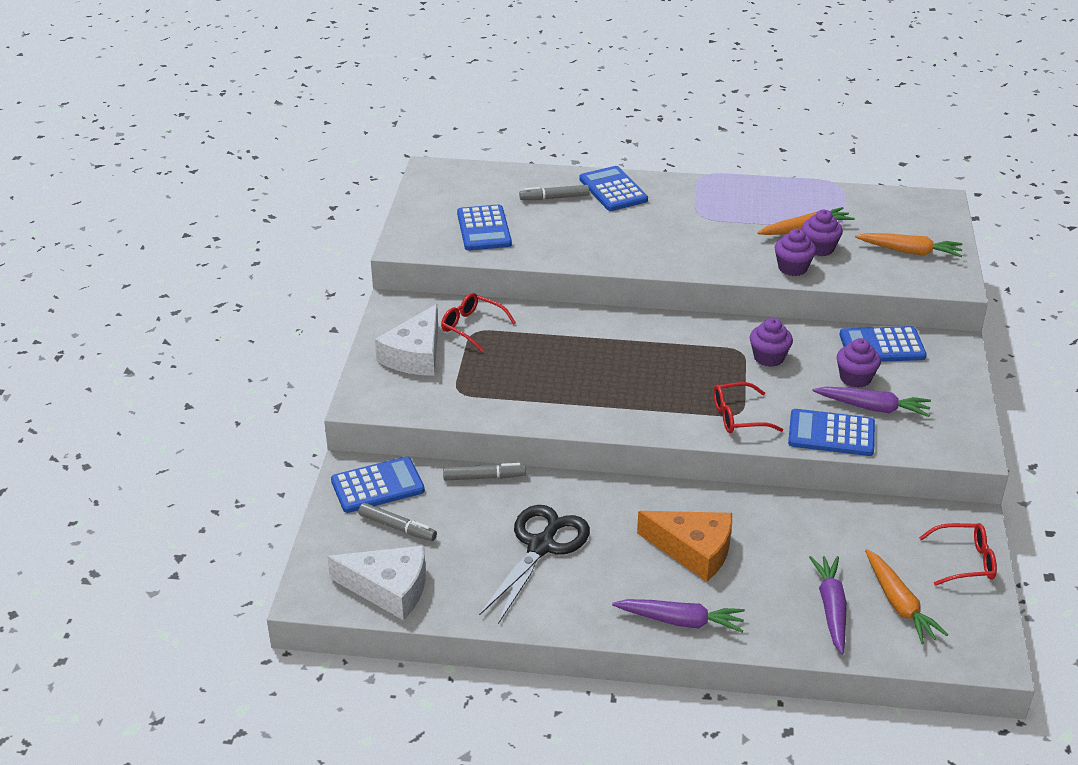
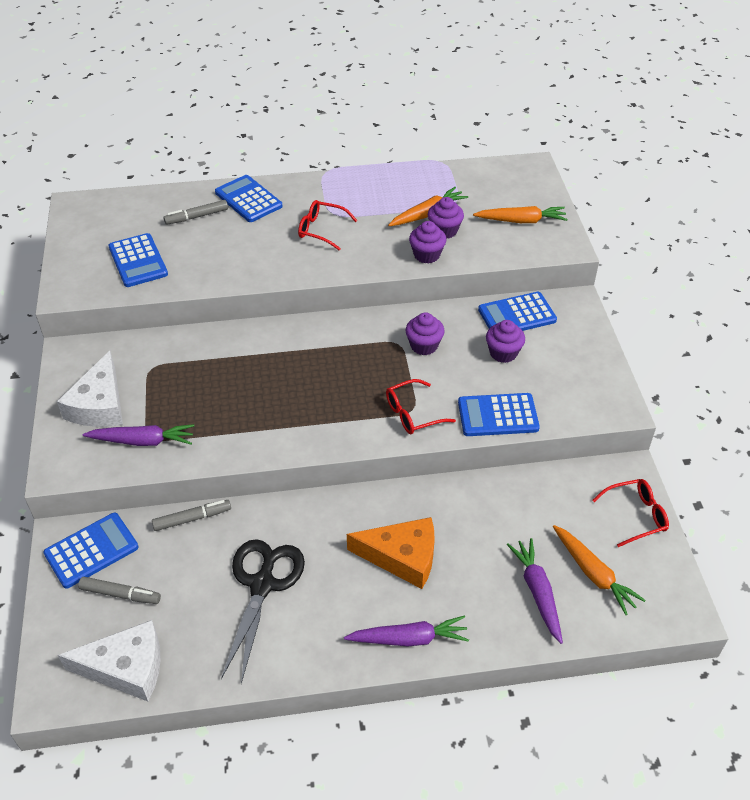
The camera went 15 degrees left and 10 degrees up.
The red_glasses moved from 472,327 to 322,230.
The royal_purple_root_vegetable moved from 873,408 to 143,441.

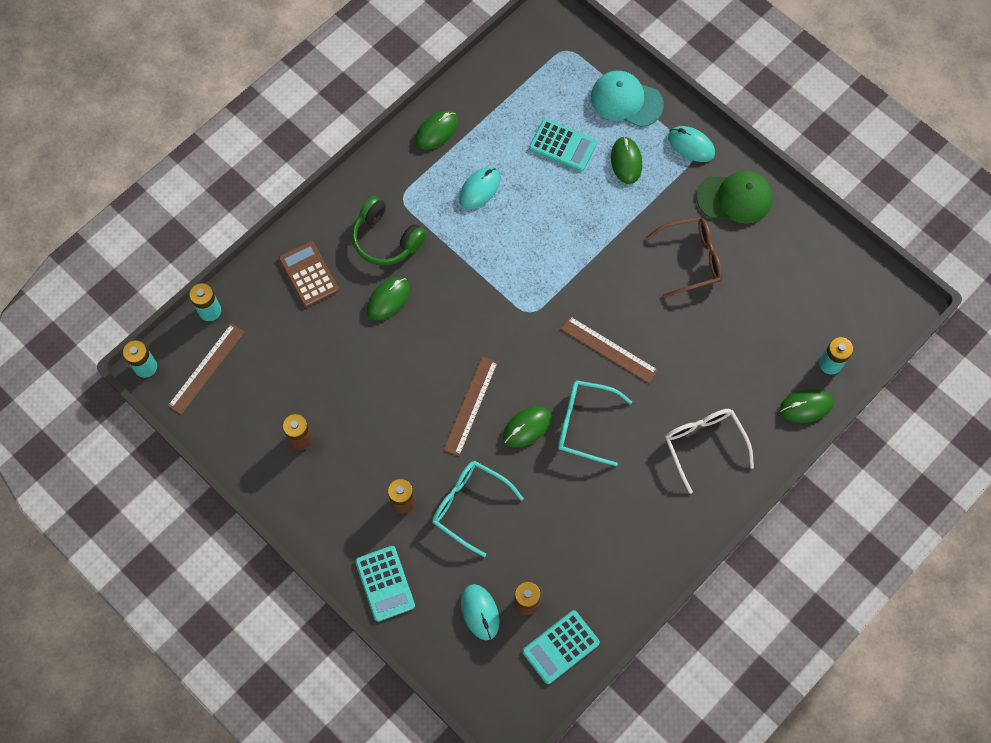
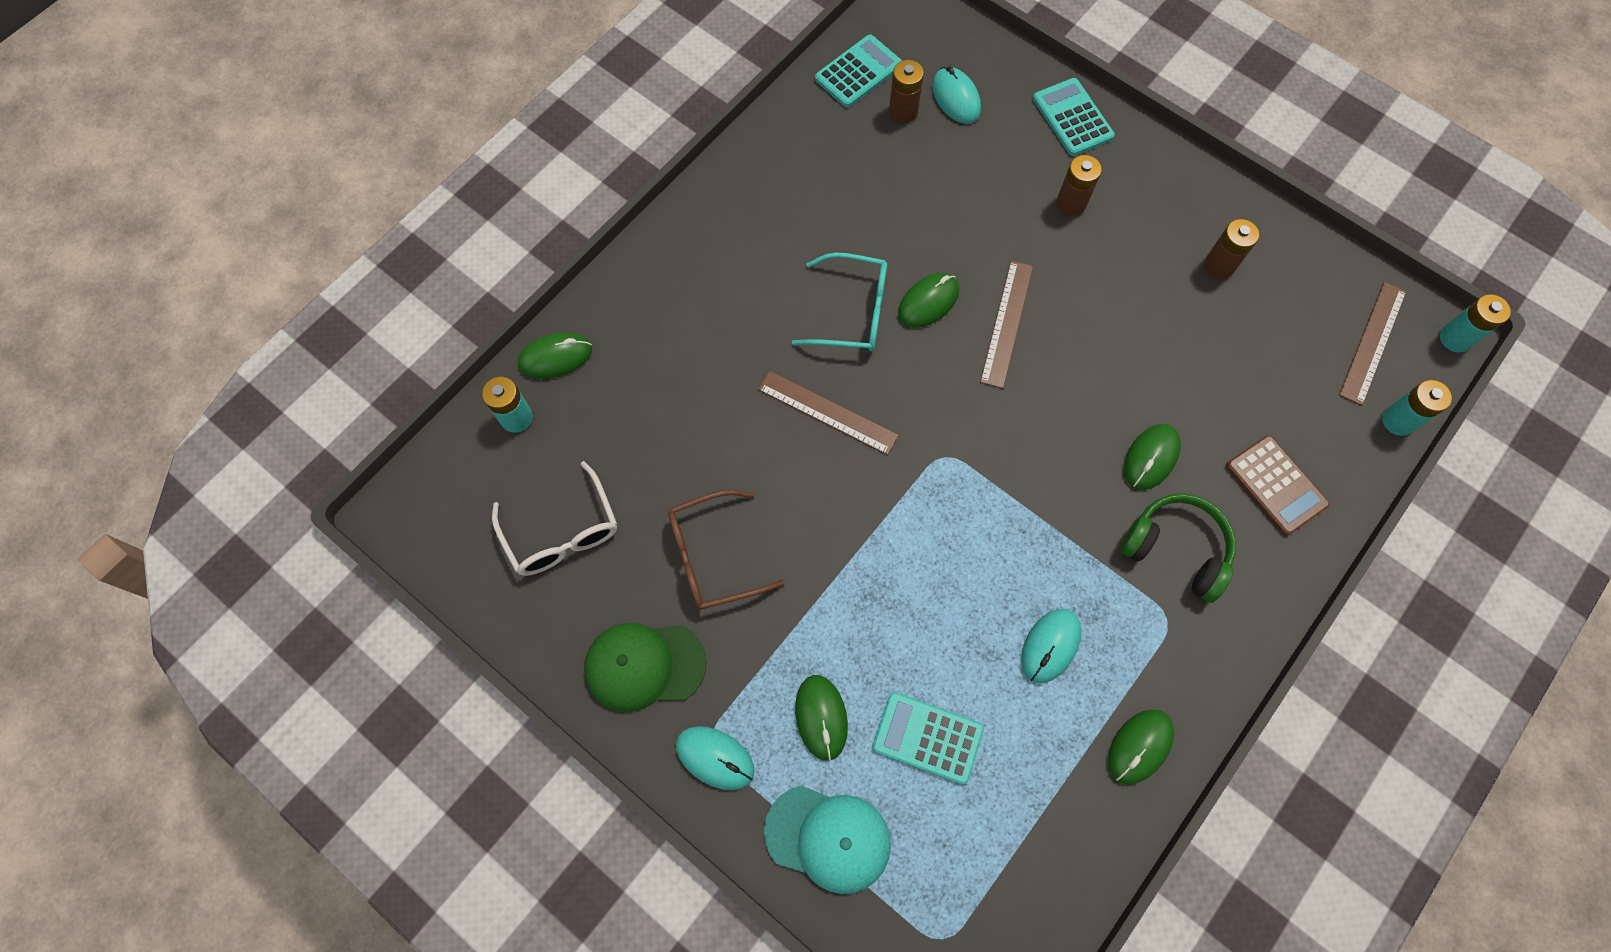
The camera went 175 degrees right and 0 degrees up.
The teal_glasses at 469,505 disappeared.
The pure_white_glasses moved from 703,444 to 562,533.

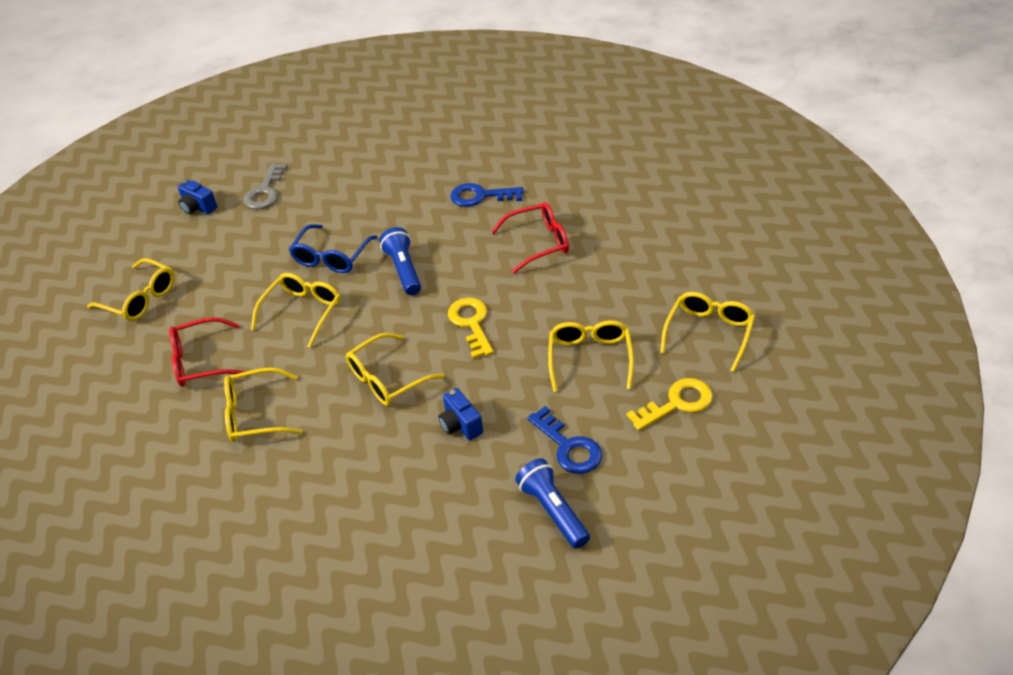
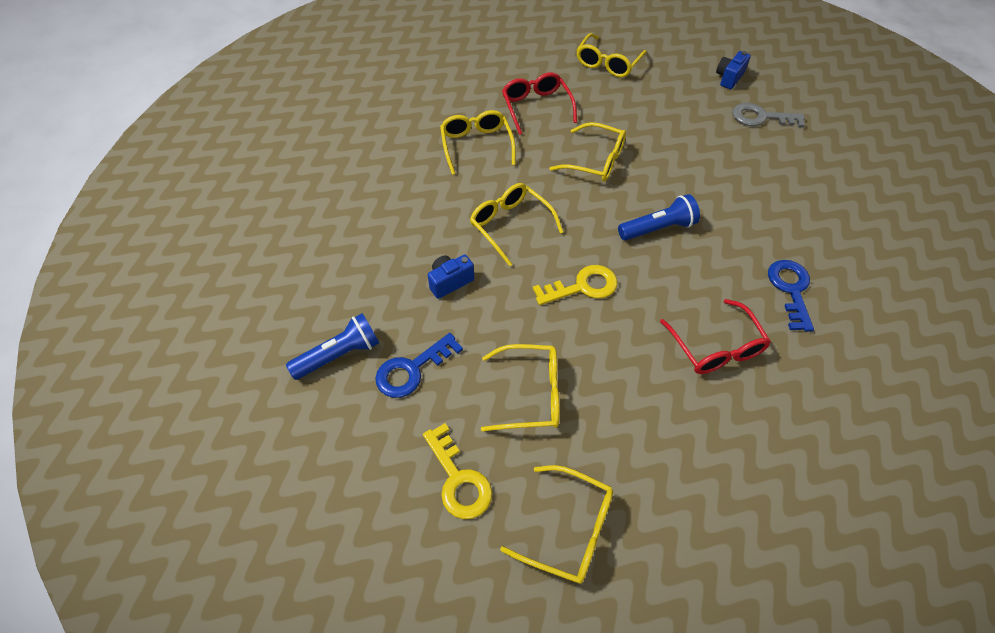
The camera went 85 degrees right and 10 degrees up.
The blue_glasses at 331,257 disappeared.

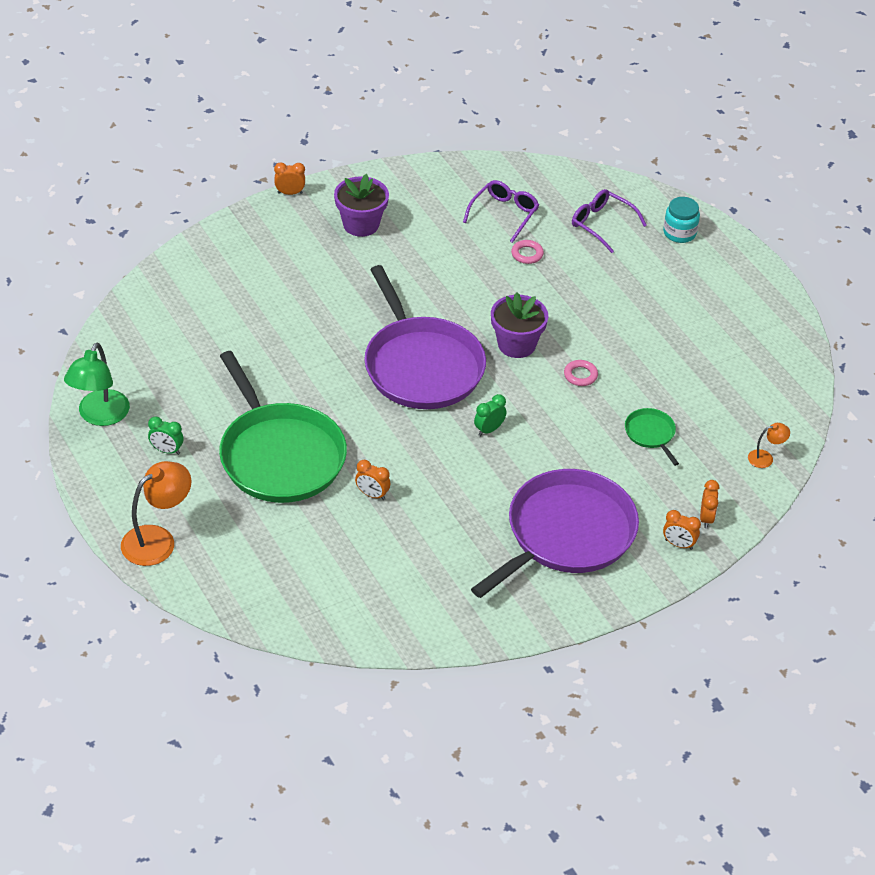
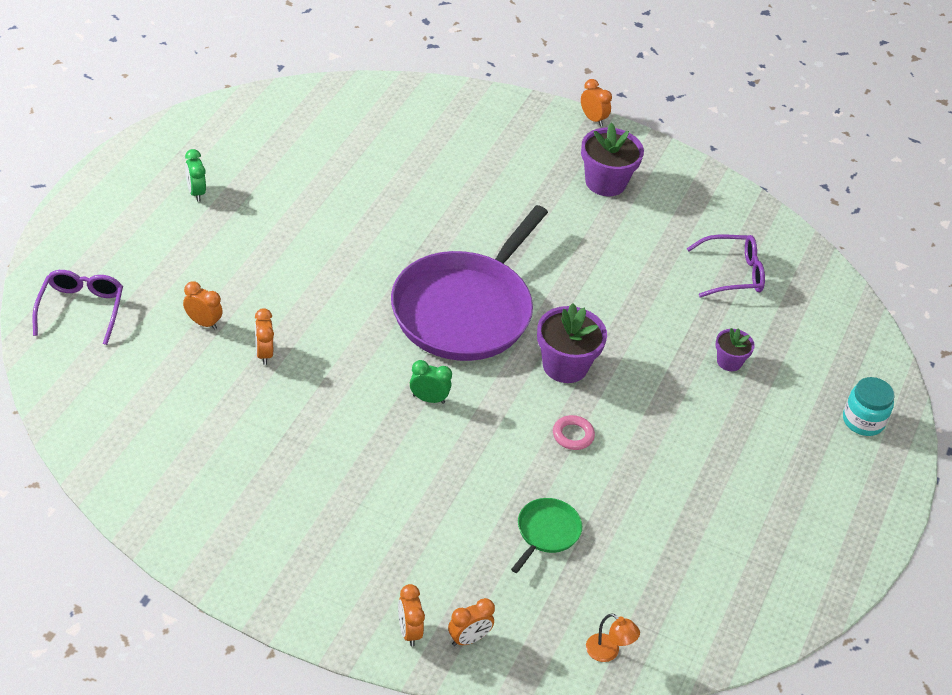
The camera went 50 degrees right and 0 degrees up.
The green_lamp at 100,416 disappeared.
The orange_lamp at 157,540 disappeared.
The green_skillet at 279,455 disappeared.
The royal_purple_skillet at 566,534 disappeared.
The pink_hoop at 527,254 disappeared.
The royal_purple_glasses moved from 602,224 to 81,309.
The orange_bedside_clock at 203,323 appeared.
The royal_purple_potted_plant at 729,361 appeared.

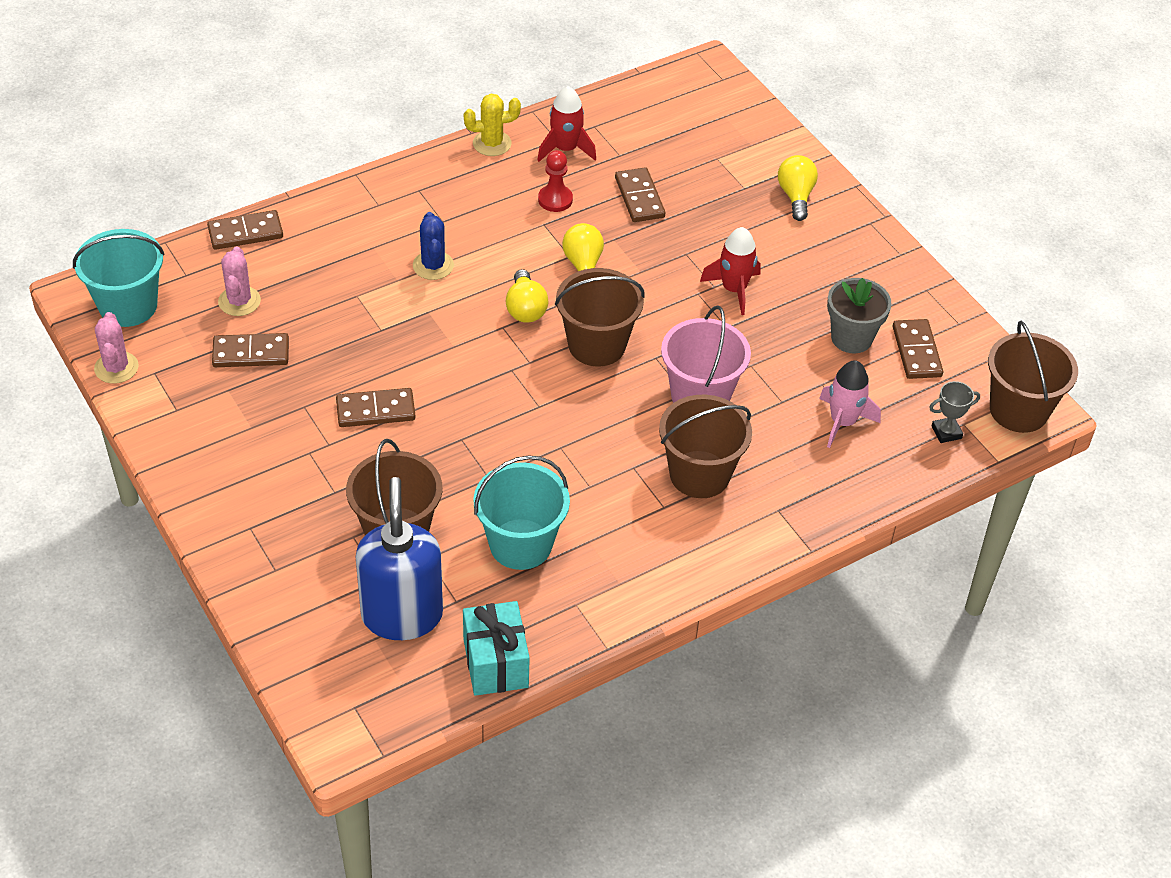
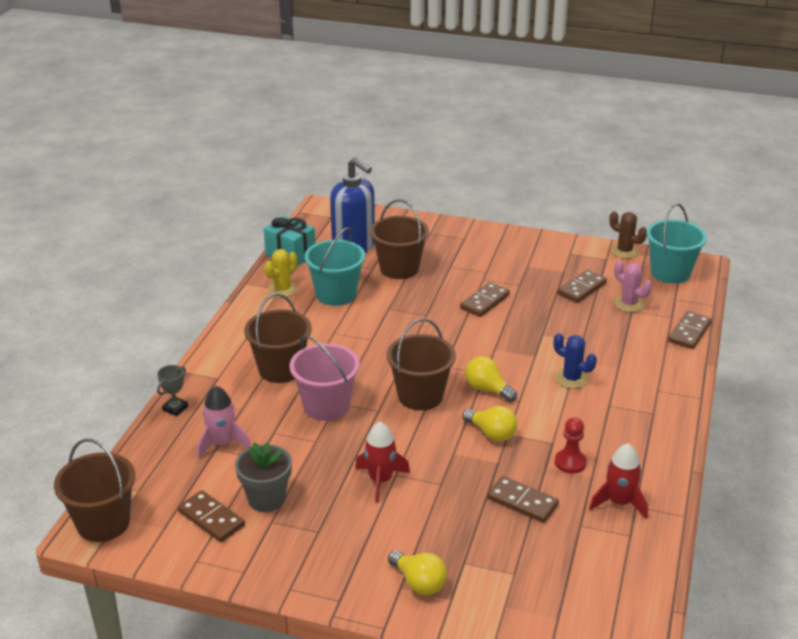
The camera went 140 degrees right and 15 degrees down.
The pink_cactus at 116,368 became the russet_cactus at 624,251.
The golden_cactus moved from 492,143 to 282,289.
The ash-grey_prize_cup moved from 946,432 to 175,408.

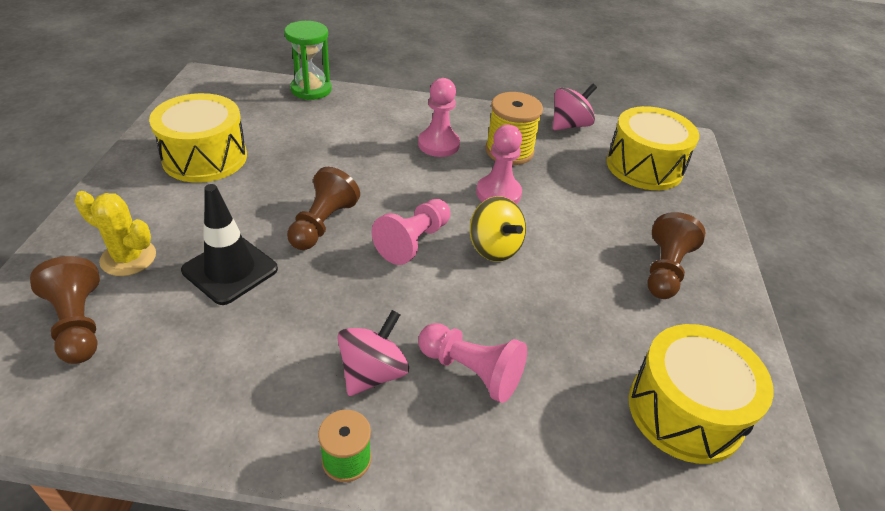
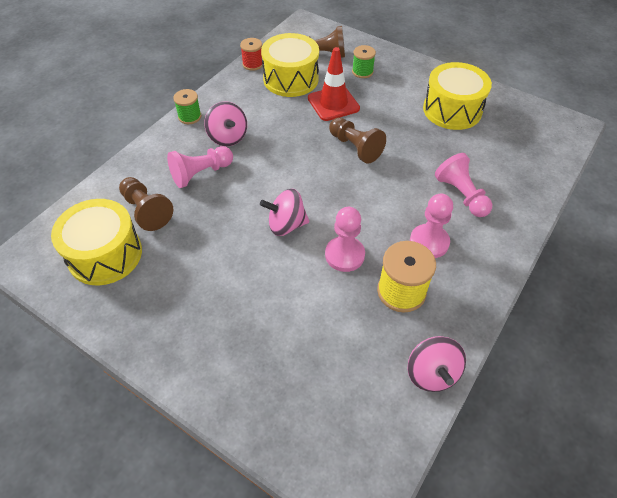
The camera went 120 degrees right and 10 degrees up.
The golden_cactus at 128,258 was replaced by the green_spool at 362,72.
The jet-black_traffic_cone at 230,270 became the red_traffic_cone at 333,103.
The green_hourglass at 311,89 disappeared.
The pink_pawn moved from 413,241 to 461,195.
The golden_spinning_top at 494,248 became the pink_spinning_top at 286,225.
The golden_toy_drum moved from 644,166 to 291,79.
The russet_pawn moved from 665,270 to 146,210.
The red_spool at 253,64 appeared.

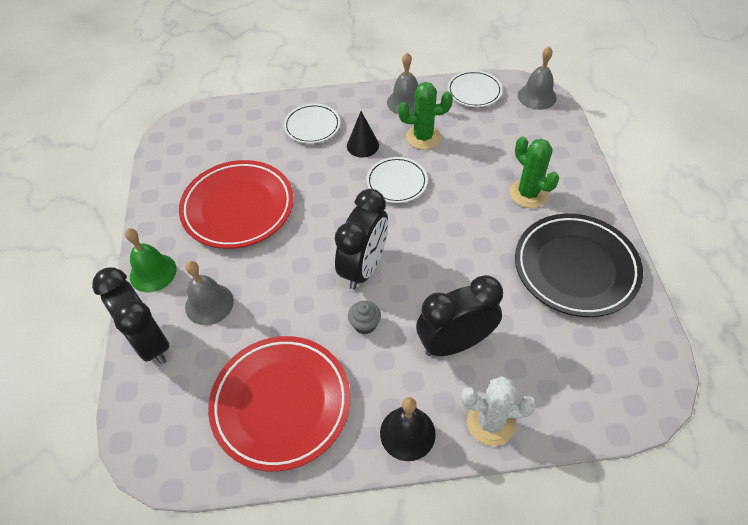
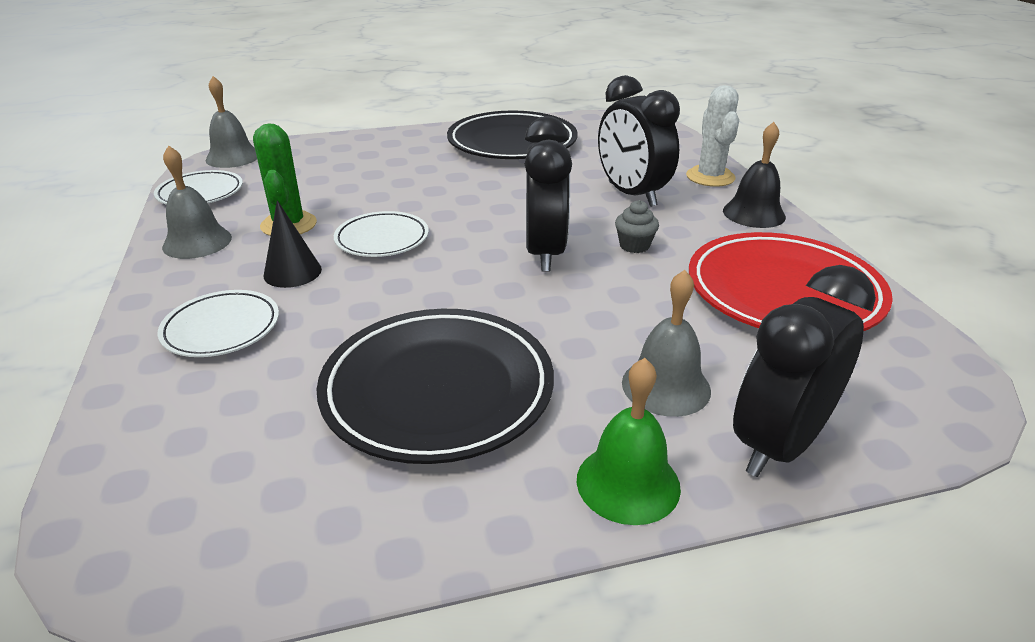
The camera went 100 degrees left and 20 degrees down.
The red_dinner_plate at 238,208 became the jet-black_dinner_plate at 438,390.
The jet-black_bedside_clock at 364,268 turned 75 degrees clockwise.
The green_cactus at 528,194 disappeared.

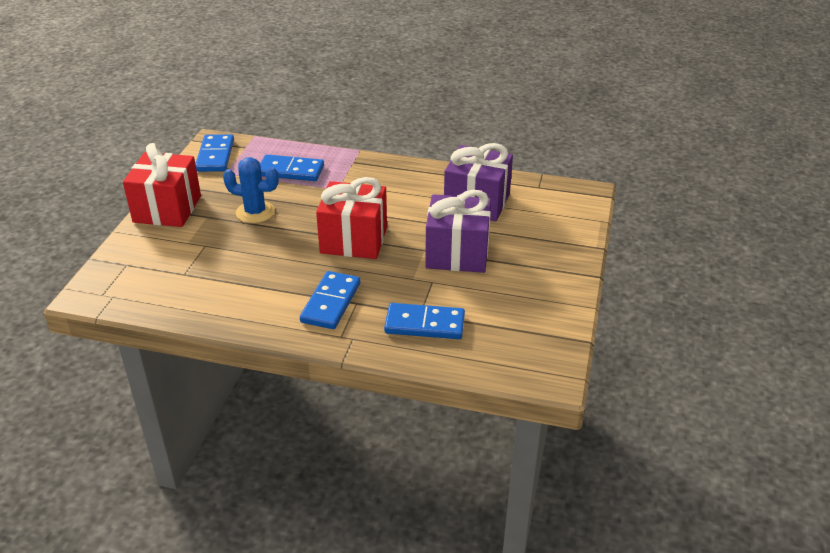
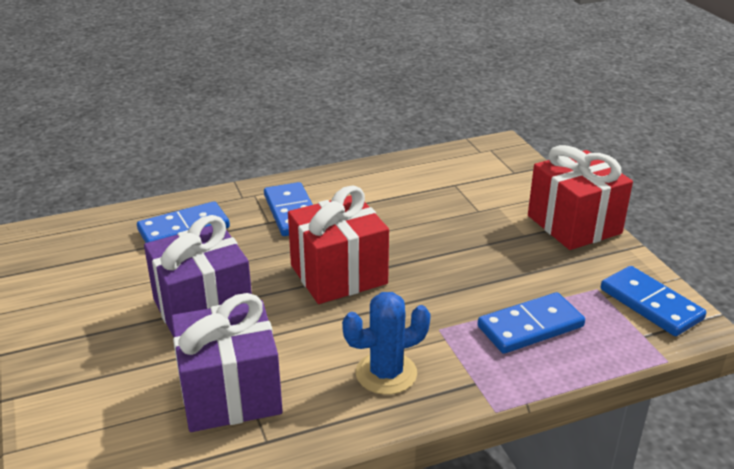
The camera went 145 degrees right and 5 degrees down.
The blue_cactus moved from 255,212 to 386,373.

